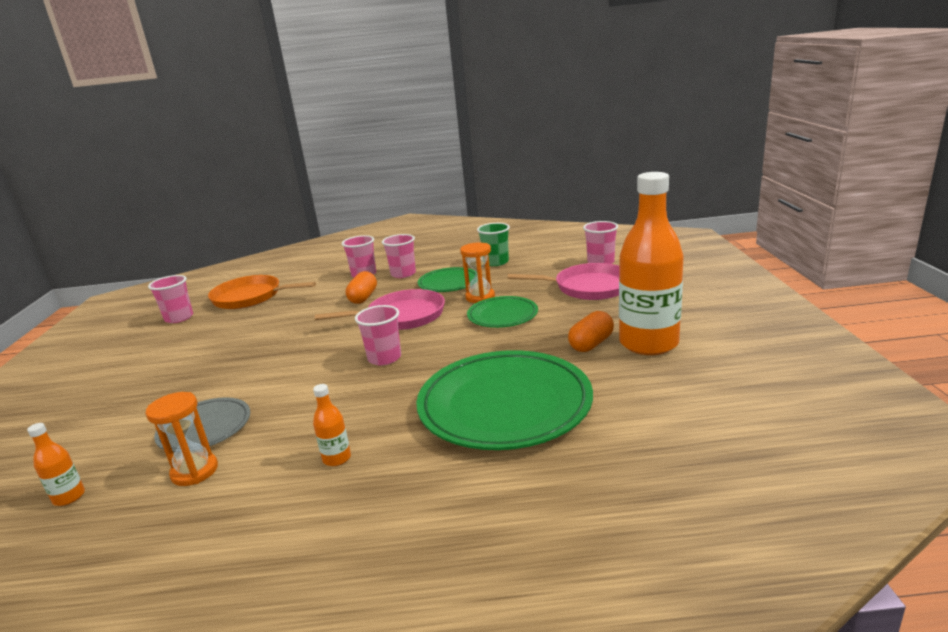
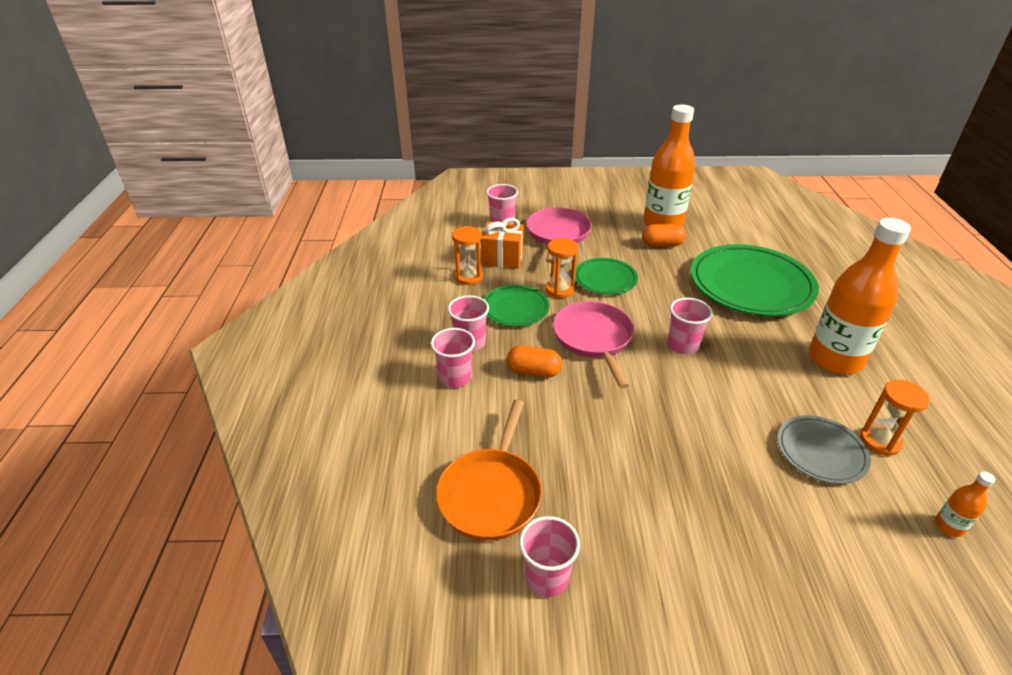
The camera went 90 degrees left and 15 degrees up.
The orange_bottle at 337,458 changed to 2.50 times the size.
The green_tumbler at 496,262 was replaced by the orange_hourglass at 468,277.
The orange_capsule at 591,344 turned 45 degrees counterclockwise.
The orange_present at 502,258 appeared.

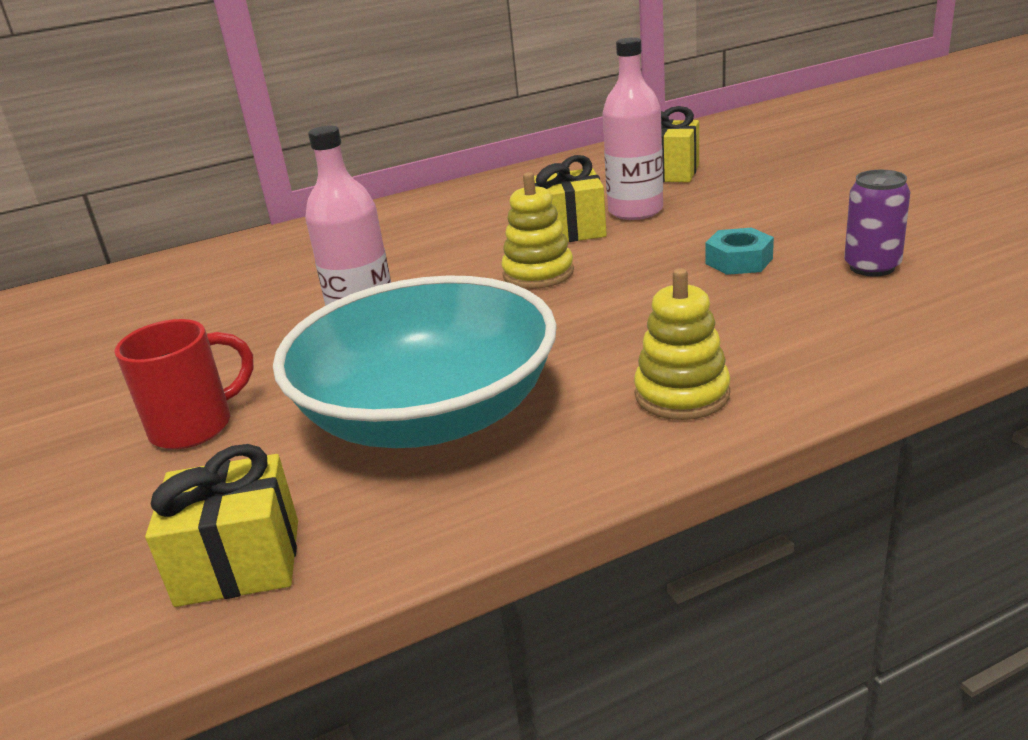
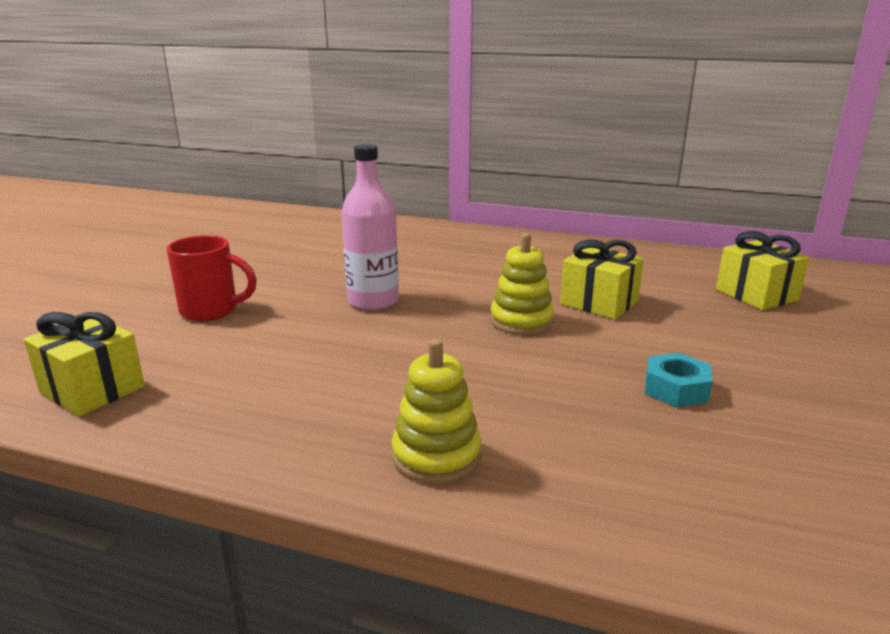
The camera went 40 degrees right and 5 degrees down.
The teal_serving_bowl at 429,415 disappeared.
The pink_bottle at 635,211 disappeared.
The royal_purple_tin at 872,267 disappeared.

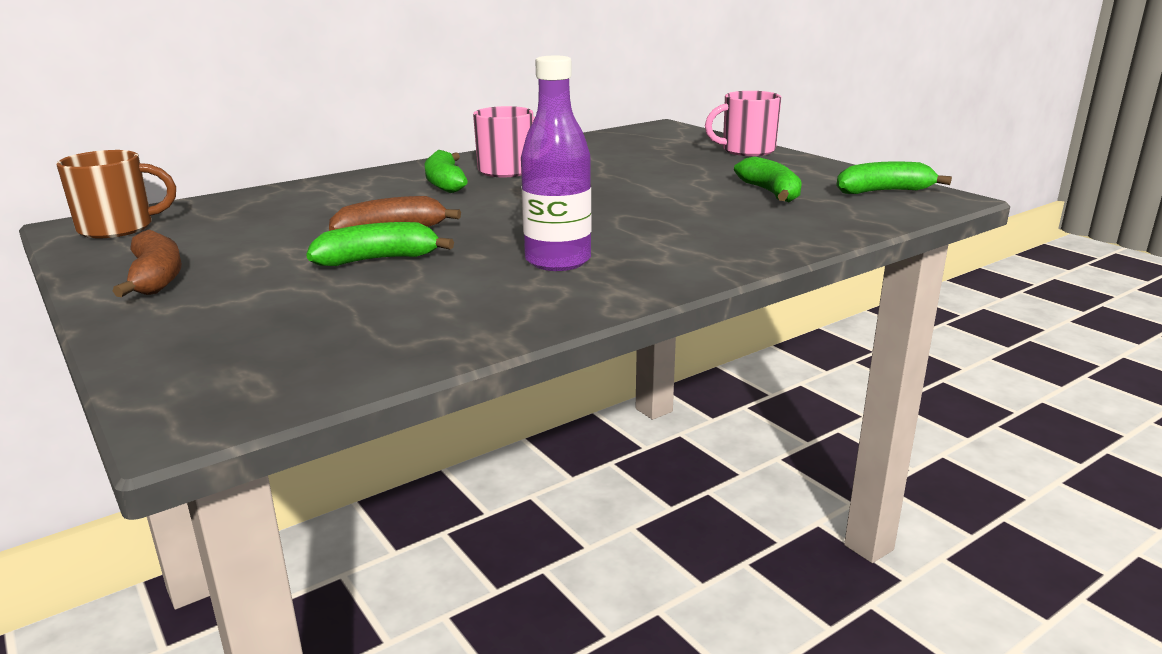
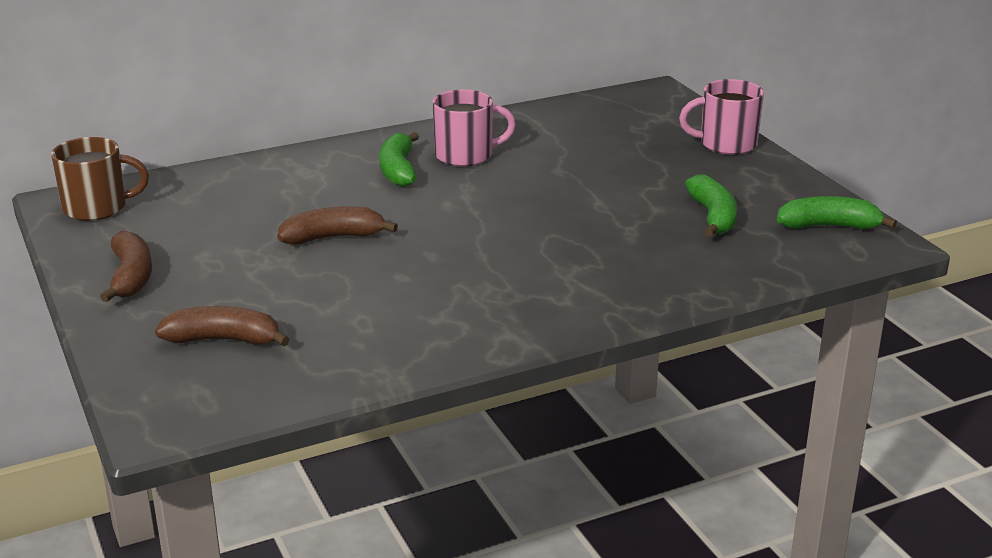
The camera went 10 degrees right and 5 degrees up.
The green_toy_banana at 378,260 disappeared.
The royal_purple_bottle at 558,261 disappeared.
The russet_toy_banana at 224,340 appeared.

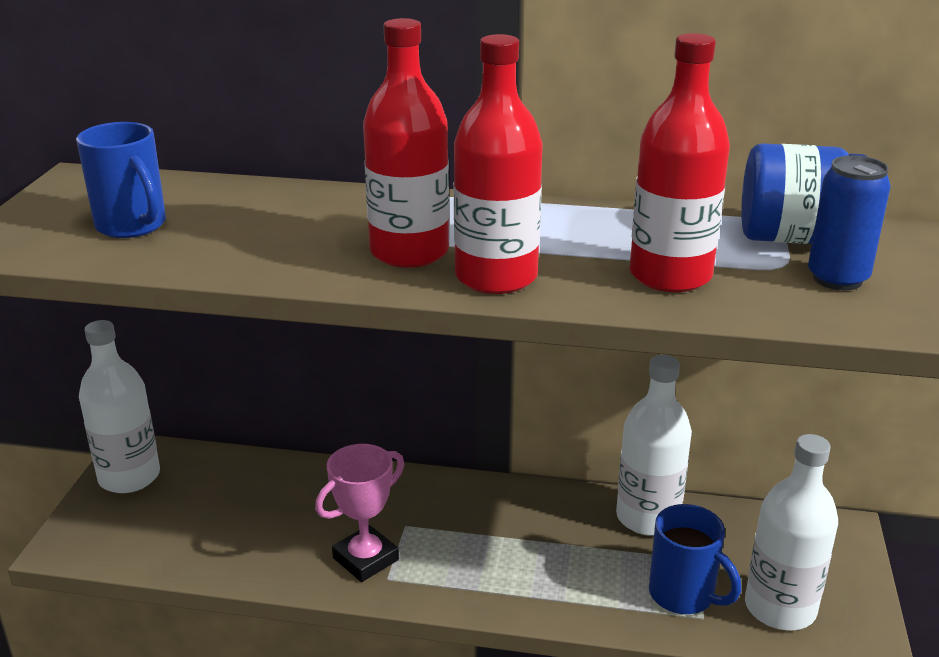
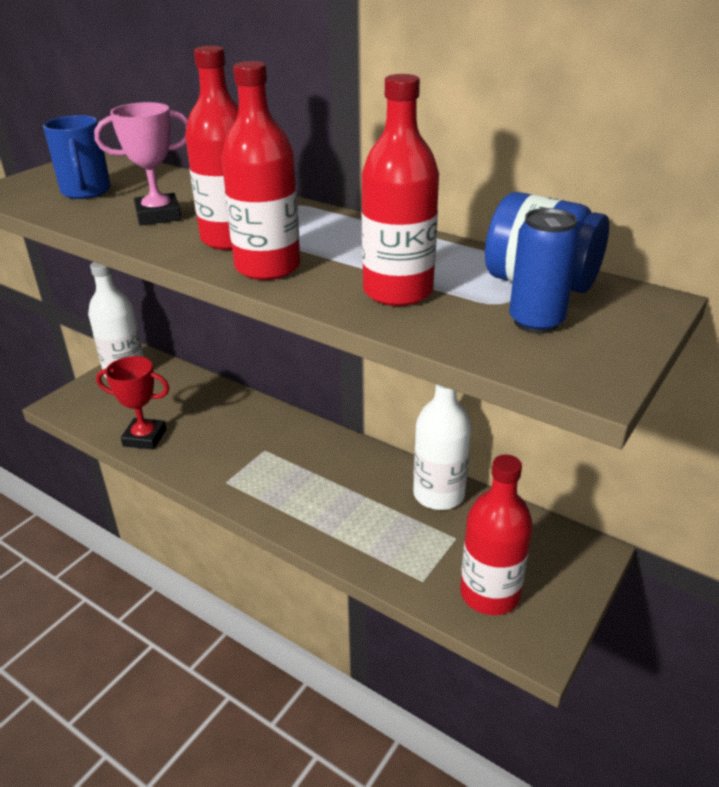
The camera went 25 degrees right and 5 degrees up.
The pink_prize_cup moved from 365,559 to 158,215.
The blue_tea_mug at 683,595 disappeared.
The pure_white_bottle at 780,608 became the red_bottle at 489,594.
The red_prize_cup at 144,438 appeared.

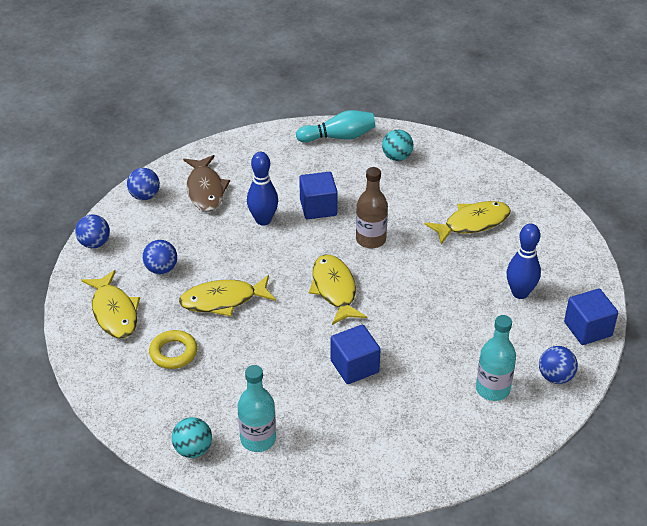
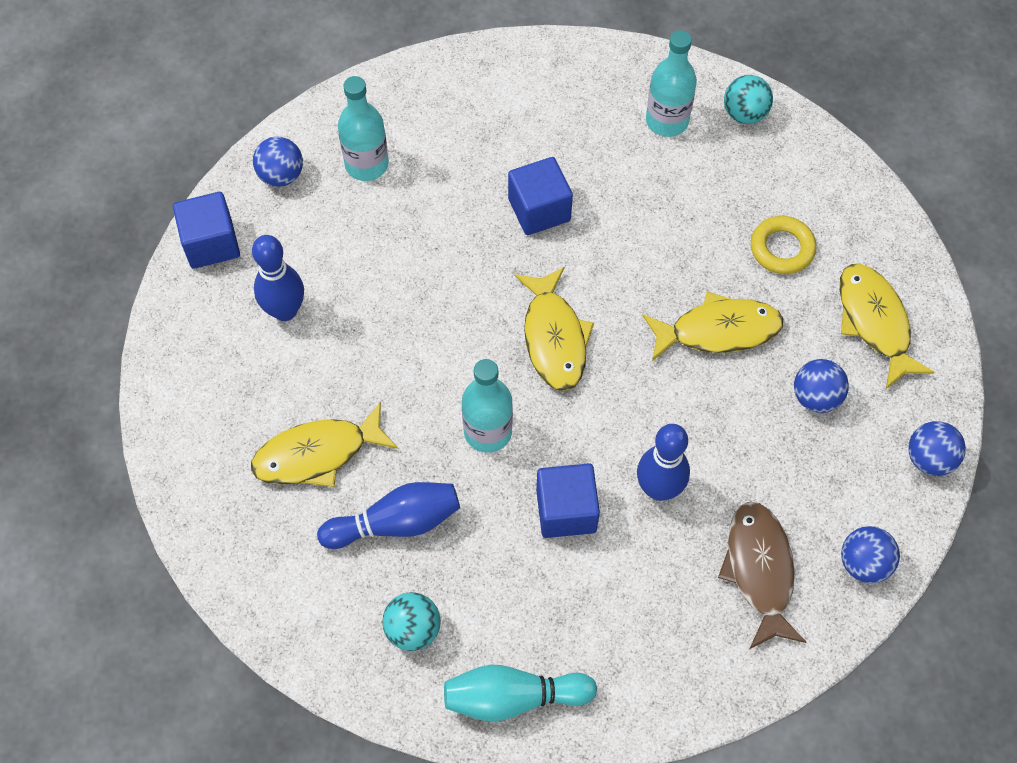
The camera went 175 degrees left and 20 degrees up.
The russet_bottle at 370,239 became the teal_bottle at 488,432.
The blue_bowling_pin at 396,523 appeared.

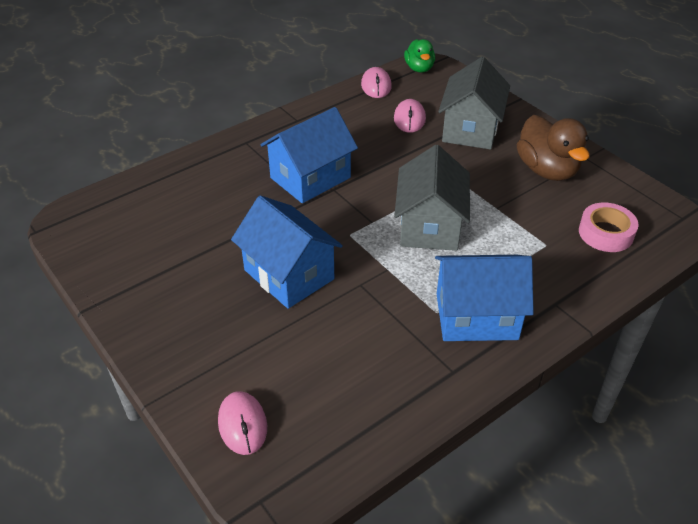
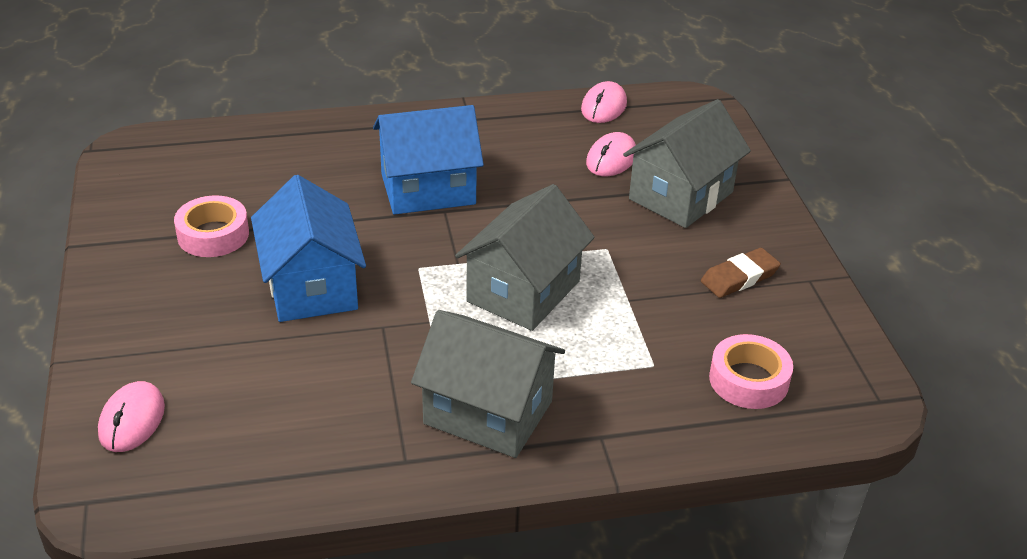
The camera went 25 degrees right and 5 degrees down.
The green_toy_duck at 419,68 disappeared.
The blue_cottage at 476,316 became the ash-grey_cottage at 488,412.
The russet_toy_duck at 547,170 was replaced by the russet_gum_eraser at 739,277.
The pink_roll_of_tape at 213,235 appeared.

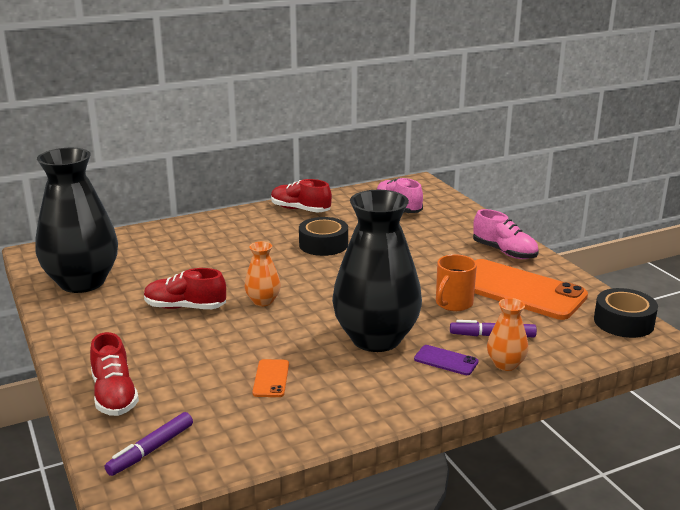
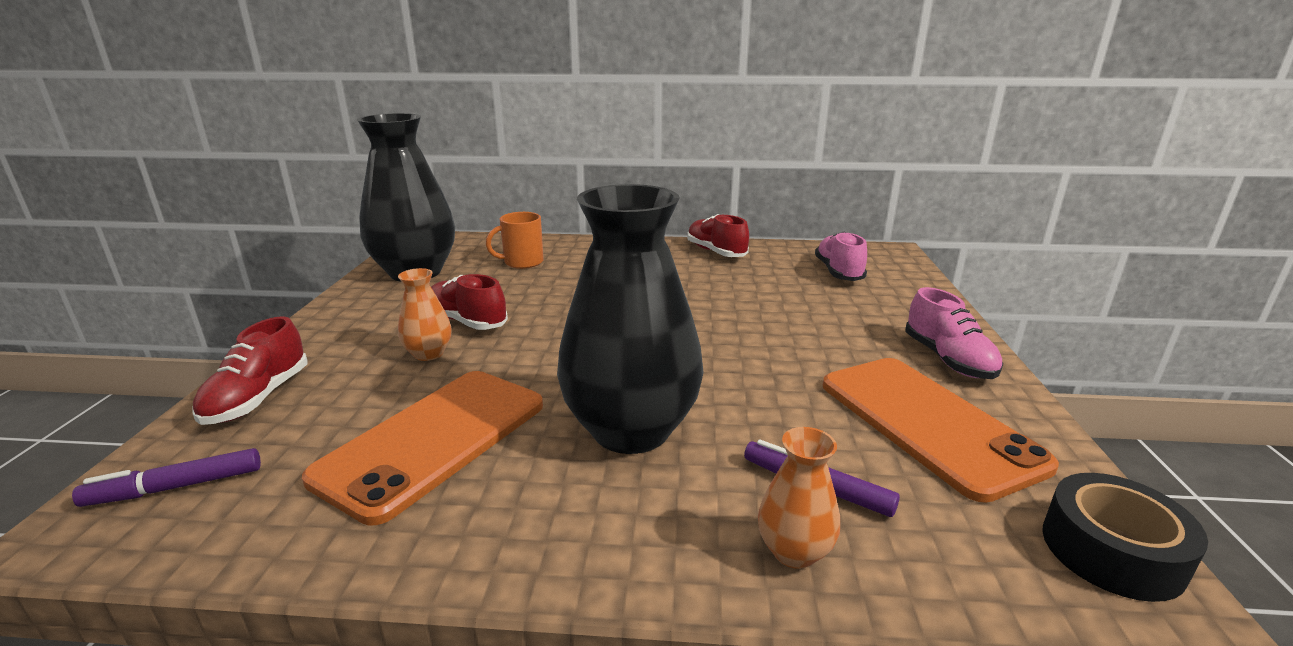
The camera went 30 degrees right and 0 degrees up.
The orange_vase moved from 263,301 to 429,354.
The orange_phone at 271,378 changed to 2.40 times the size.
The jet-black_roll_of_tape at 323,244 disappeared.
The royal_purple_phone at 446,360 disappeared.
The orange_tea_mug moved from 453,303 to 522,262.

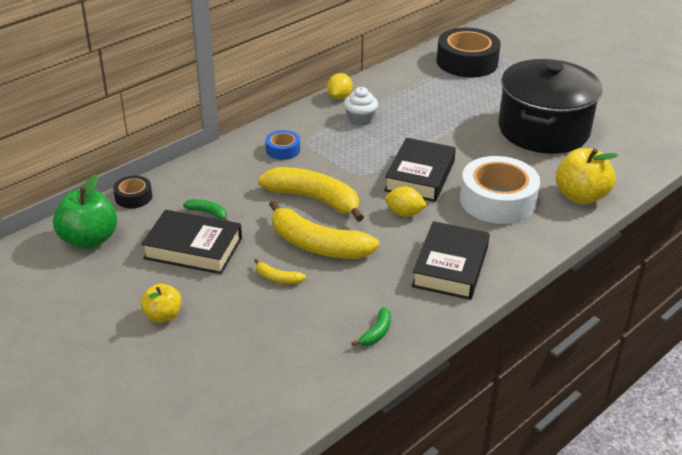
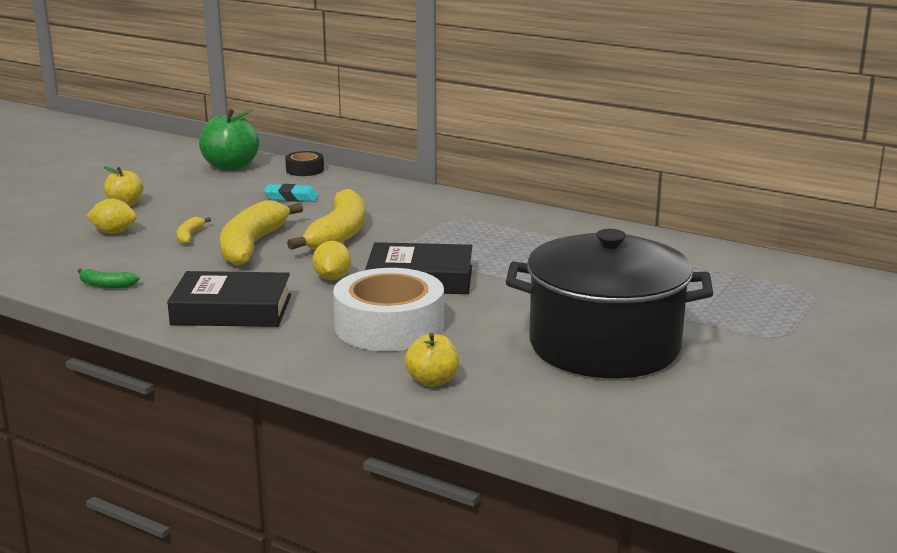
The camera went 75 degrees right and 15 degrees down.
The jet-black_hardback at 193,248 disappeared.
The green_toy_banana at 208,213 was replaced by the teal_gum_eraser at 291,197.
The blue_roll_of_tape at 283,150 disappeared.
The golden_toy_lemon moved from 339,97 to 114,232.
The pure_white_fairy_cake at 360,119 disappeared.
The jet-black_roll_of_tape at 467,62 disappeared.
The golden_apple_fruit at 580,196 changed to 0.59 times the size.

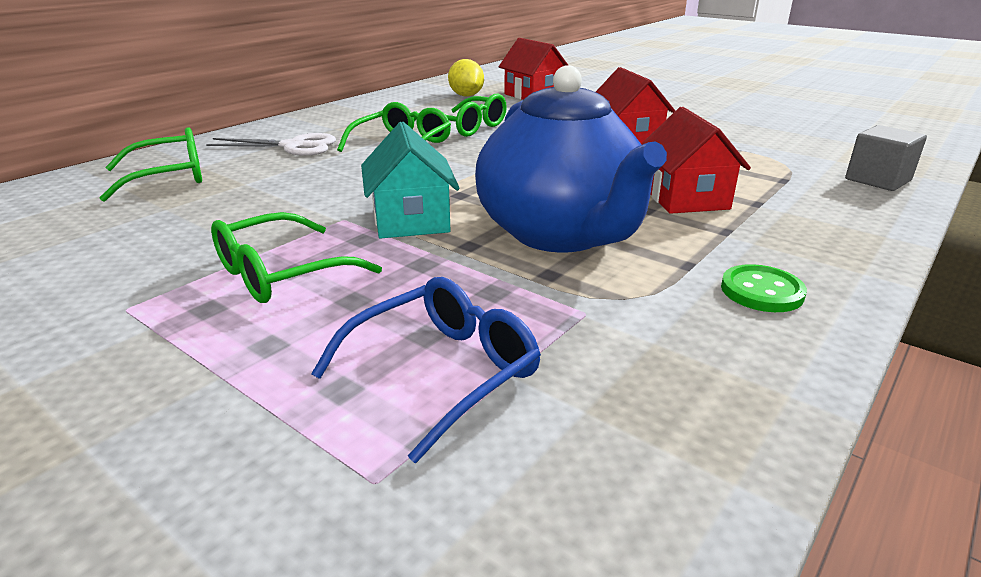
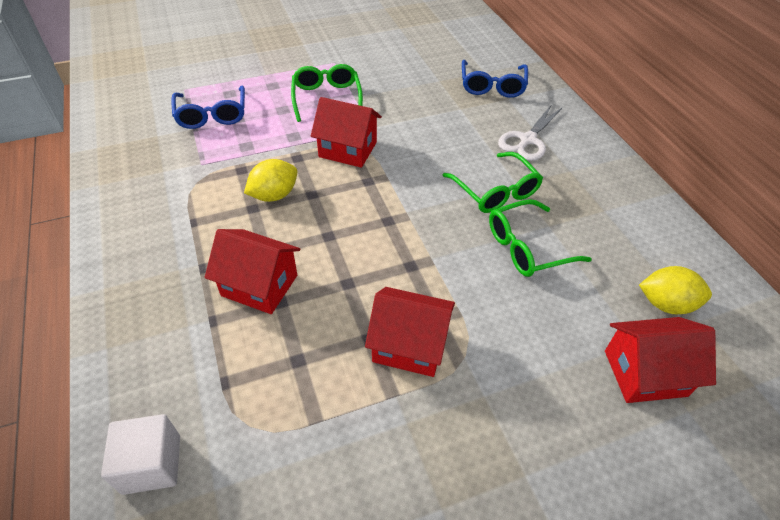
The camera went 120 degrees right and 20 degrees up.
The green_glasses at 169,177 became the blue_glasses at 492,86.
The teal_cottage at 411,220 became the red_cottage at 348,149.
The blue_teapot at 561,234 was replaced by the golden_toy_lemon at 274,195.
The green_button at 761,291 disappeared.
The ash-grey_cube at 877,180 became the pure_white_cube at 152,464.

